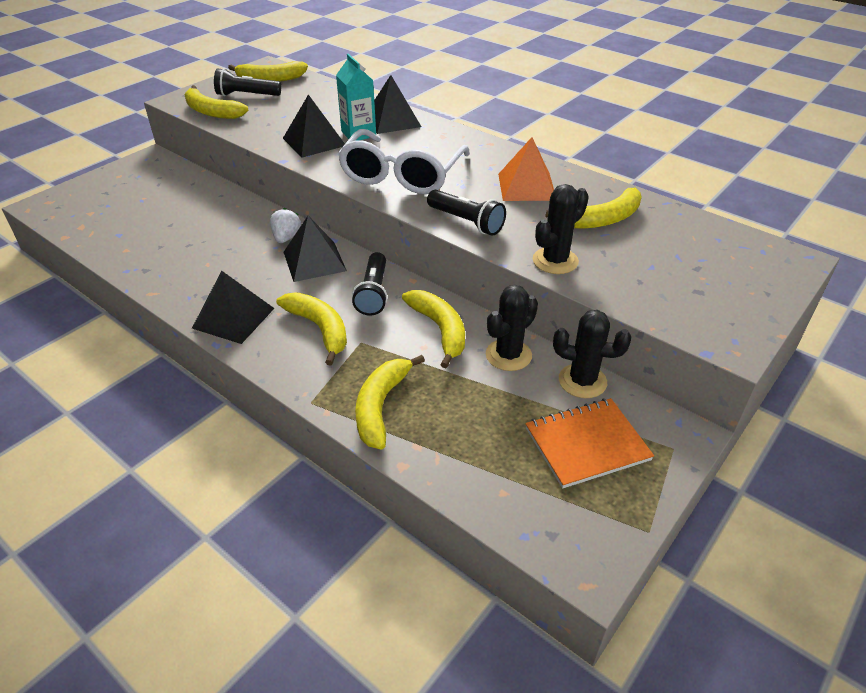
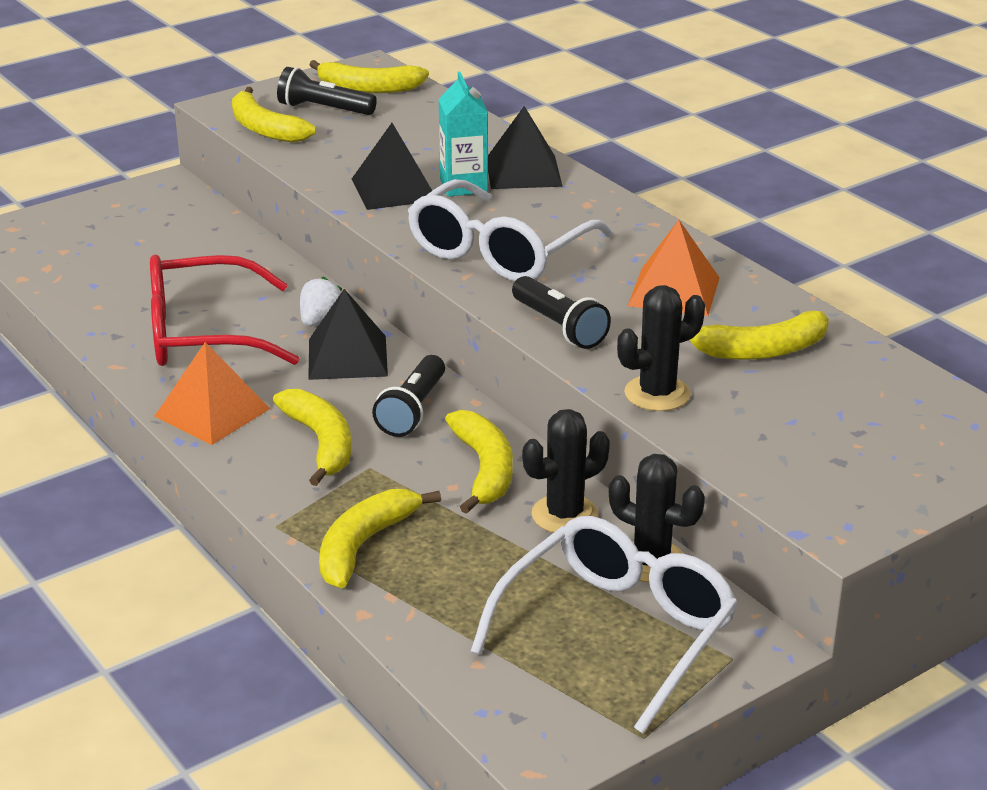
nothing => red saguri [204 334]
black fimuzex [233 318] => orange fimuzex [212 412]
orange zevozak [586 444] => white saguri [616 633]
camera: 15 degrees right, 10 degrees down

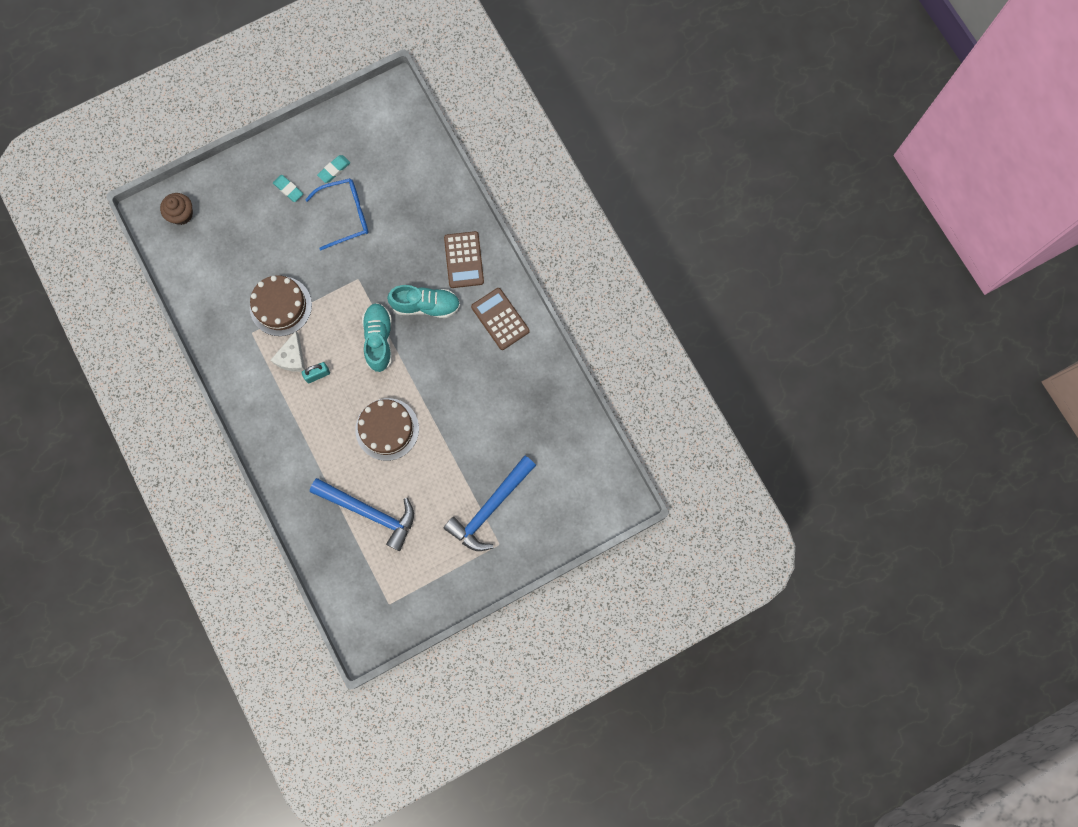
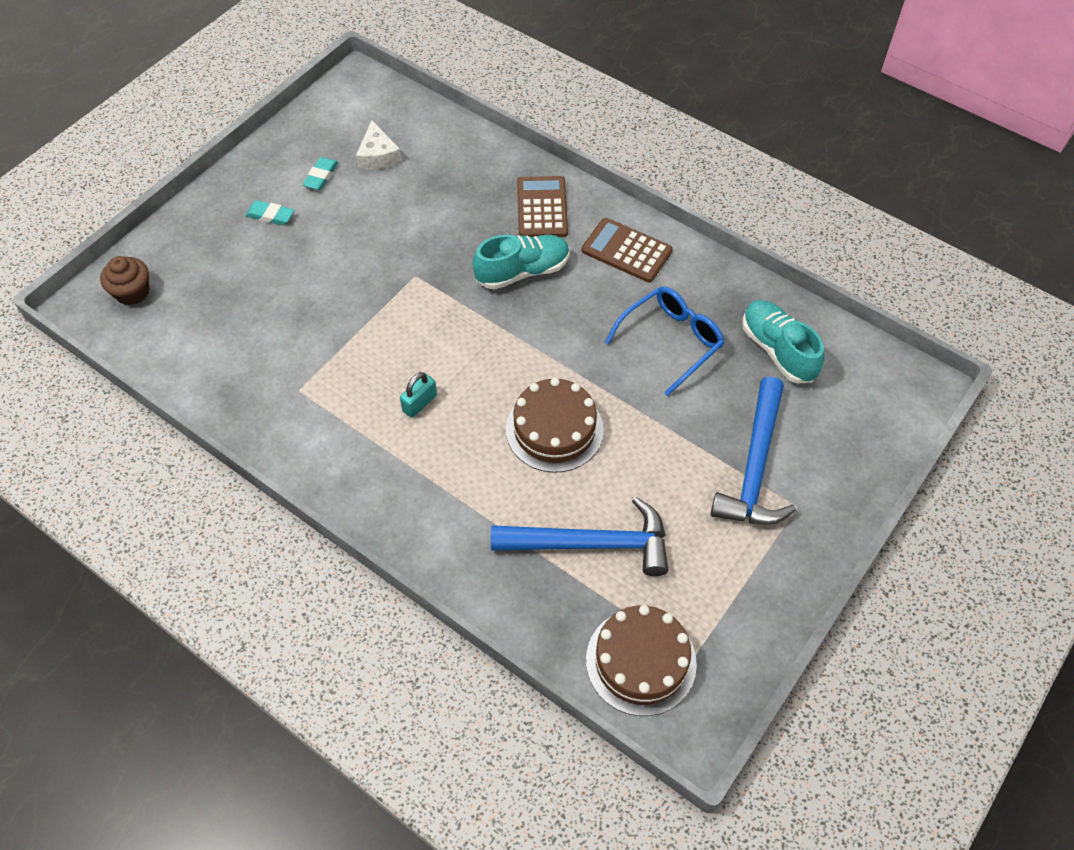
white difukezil [292 357] => white difukezil [378 156], move
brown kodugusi [464 260] => brown kodugusi [542 208], 150 degrees counterclockwise
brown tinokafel [280 306] => brown tinokafel [641 661], move
blue saguri [345 215] => blue saguri [671 341], move
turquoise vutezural [379 340] => turquoise vutezural [778 350], move
camera: 25 degrees left, 20 degrees down

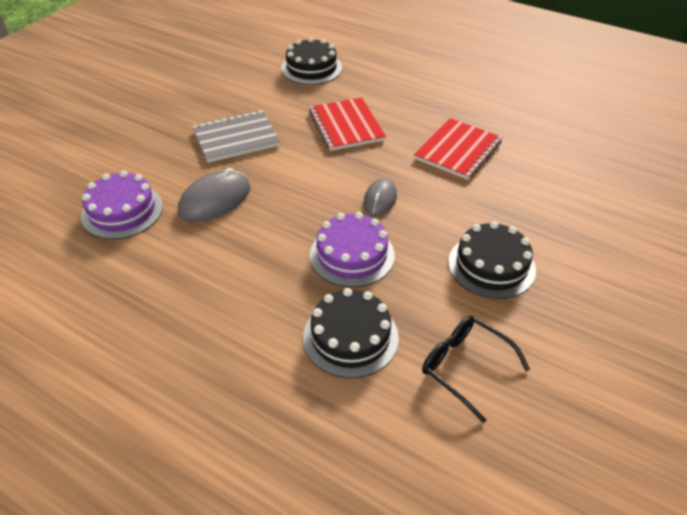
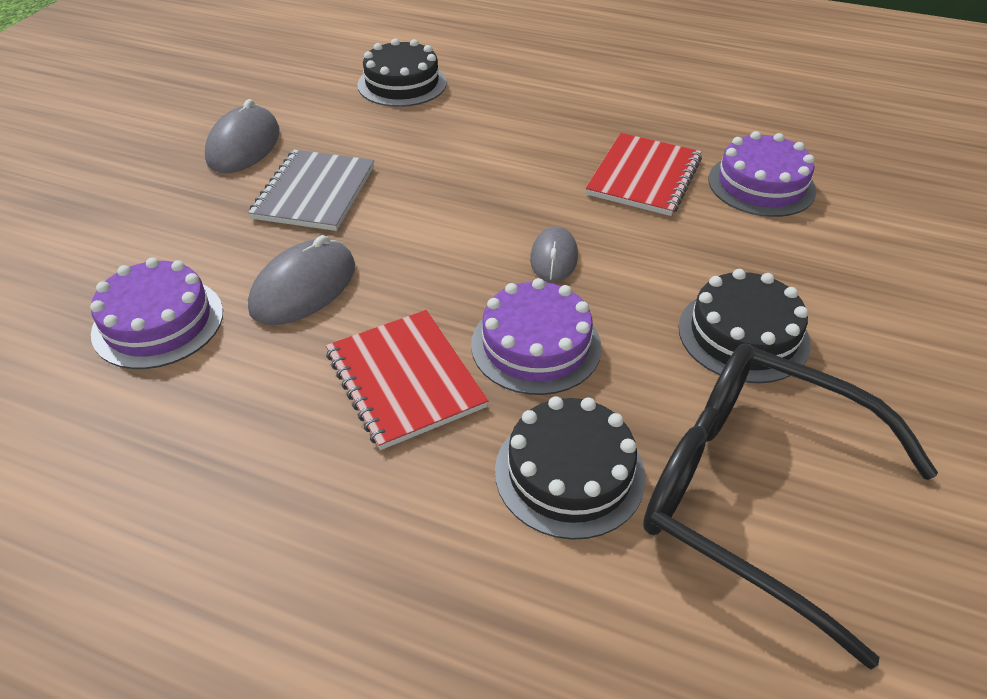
nothing => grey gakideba [244 145]
grey zevozak [236 138] => grey zevozak [315 193], 45 degrees counterclockwise
red zevozak [346 126] => red zevozak [405 380], move
black saguri [465 367] => black saguri [754 493], x1.90
nothing => purple tinokafel [761 185]
camera: 10 degrees left, 0 degrees up

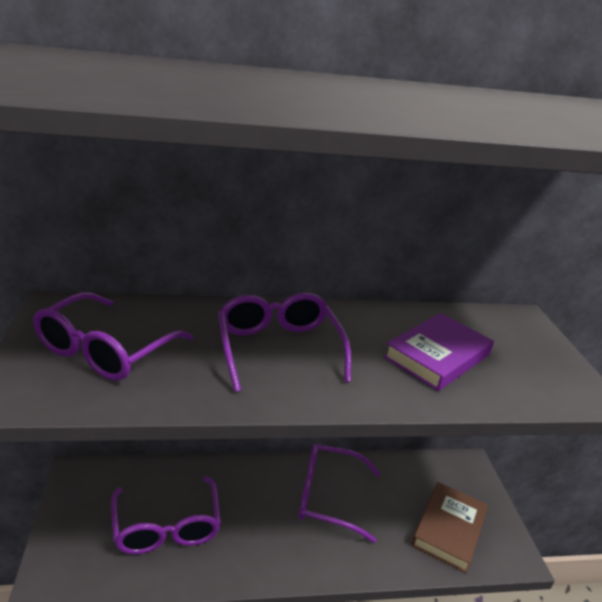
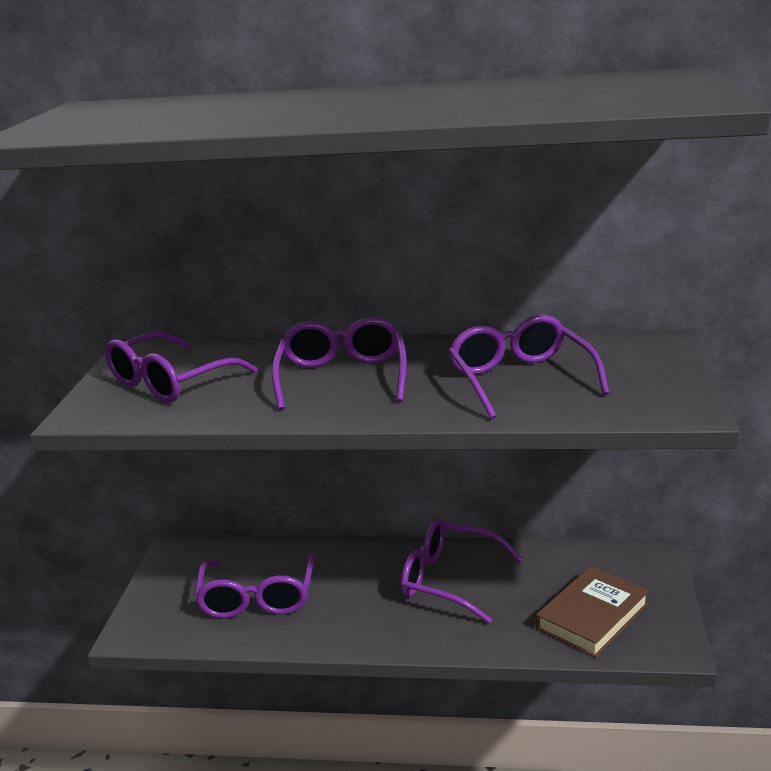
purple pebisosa [437 356] => purple saguri [520 379]
camera: 20 degrees right, 5 degrees down

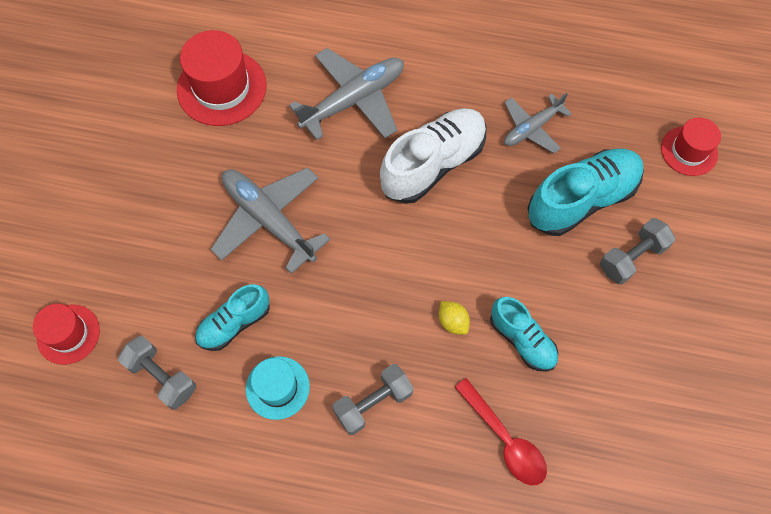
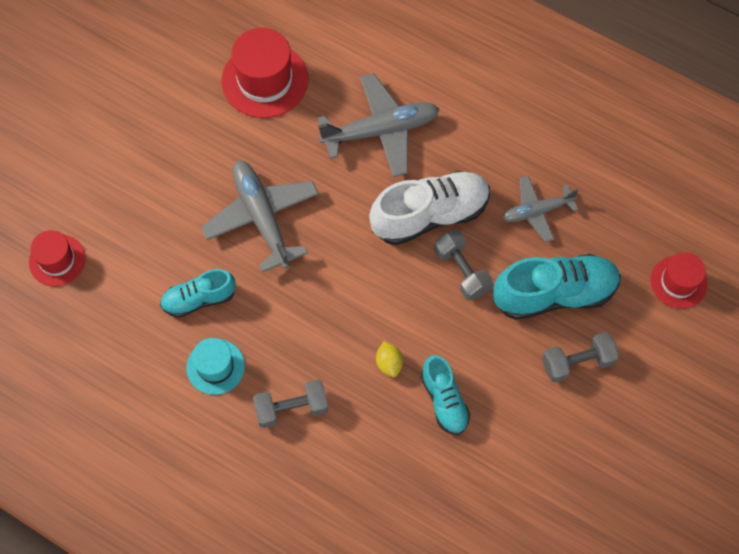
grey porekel [162 376] => grey porekel [461 271], move
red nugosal [505 439] => nothing
camera: 20 degrees right, 0 degrees up

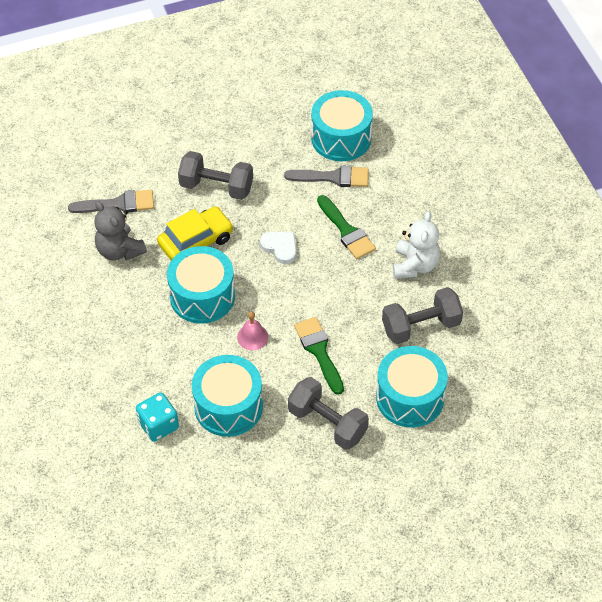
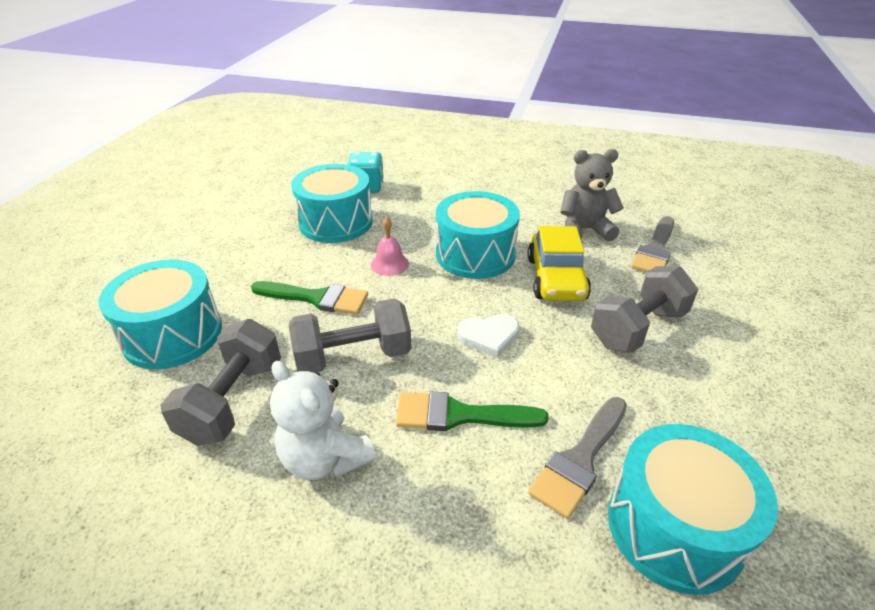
grey porekel [327 423] => grey porekel [353 356], move
camera: 125 degrees right, 15 degrees down

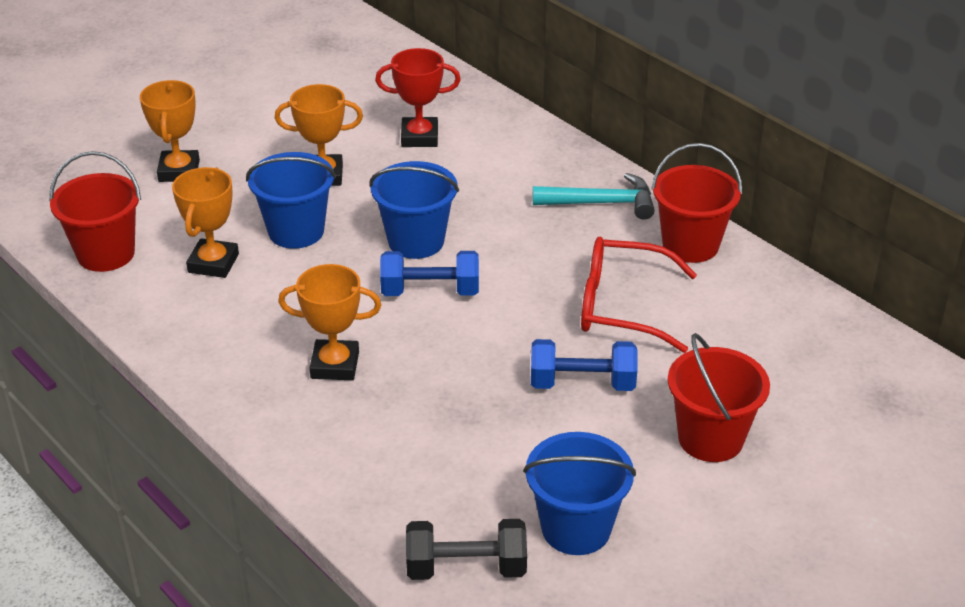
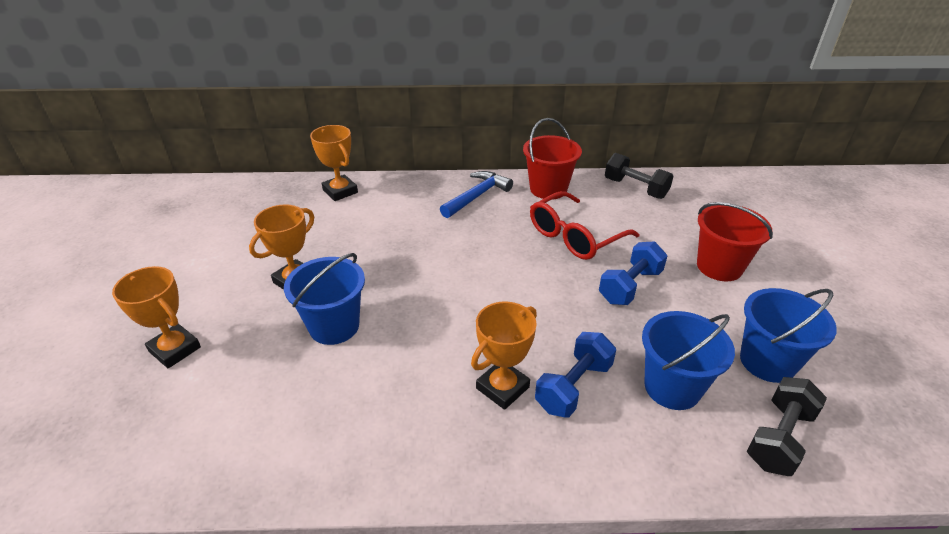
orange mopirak [213 263] => orange mopirak [340 191], move
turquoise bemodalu [602 203] => blue bemodalu [477 196]
blue porekel [430 291] => blue porekel [573 387], move
nothing => black porekel [635 188]
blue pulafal [416 241] => blue pulafal [672 387], move
red pulafal [106 254] => nothing
red mopirak [419 137] => nothing
camera: 50 degrees left, 0 degrees up

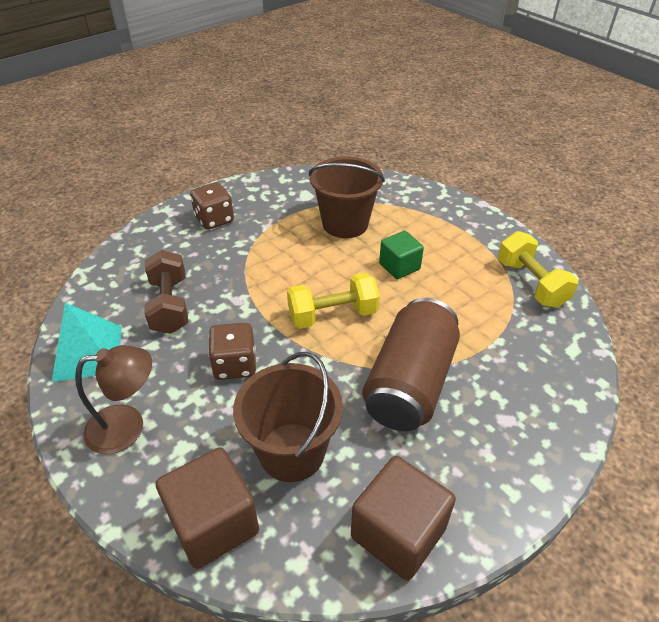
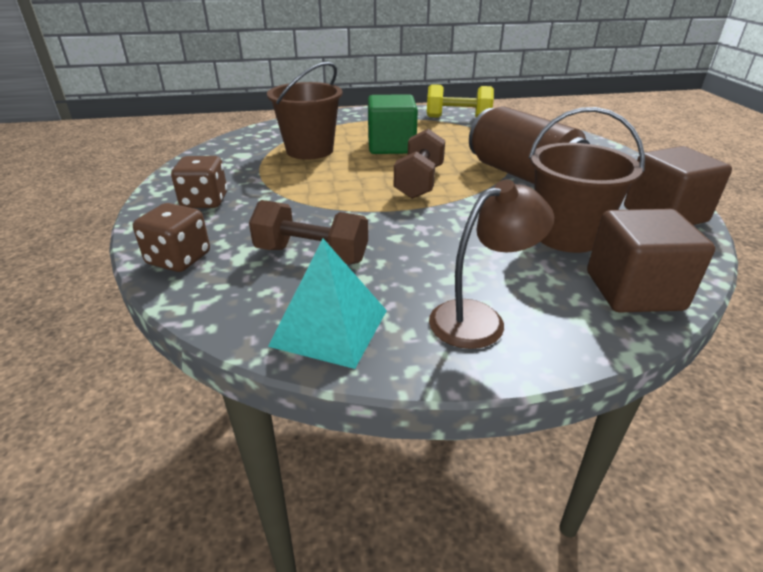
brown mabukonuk [235 364] => brown mabukonuk [179 259], move
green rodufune [399 266] => green rodufune [391 146], x1.57
yellow porekel [332 315] => brown porekel [419 182]
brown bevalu [127 427] => brown bevalu [480 319], 45 degrees clockwise
camera: 60 degrees left, 10 degrees down

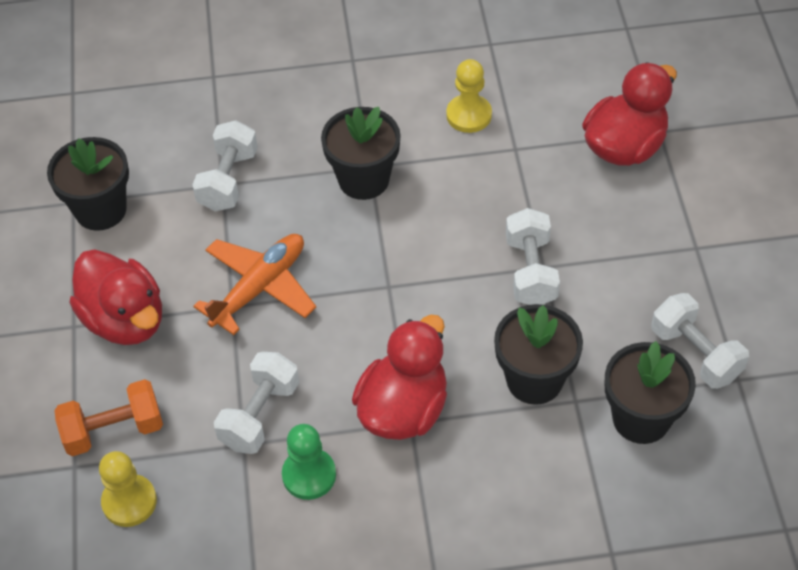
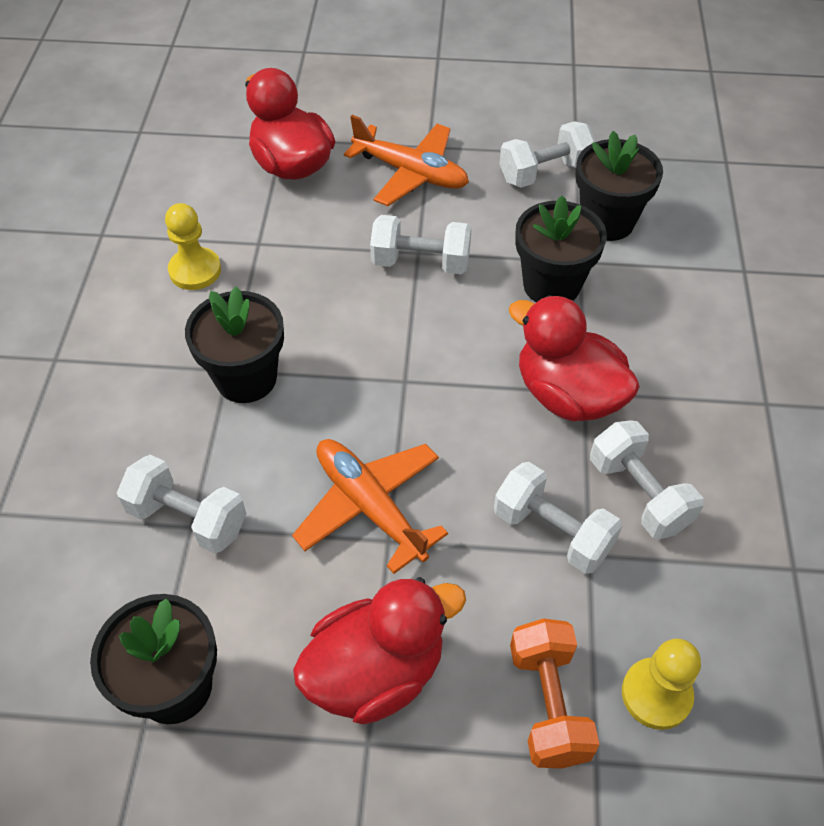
nothing => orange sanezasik [411 173]
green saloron [309 475] => white porekel [638 494]
camera: 80 degrees left, 0 degrees up

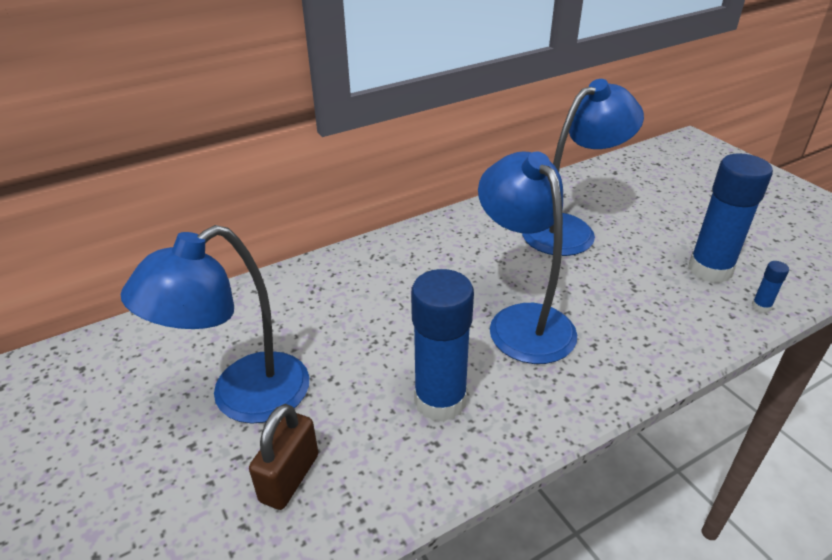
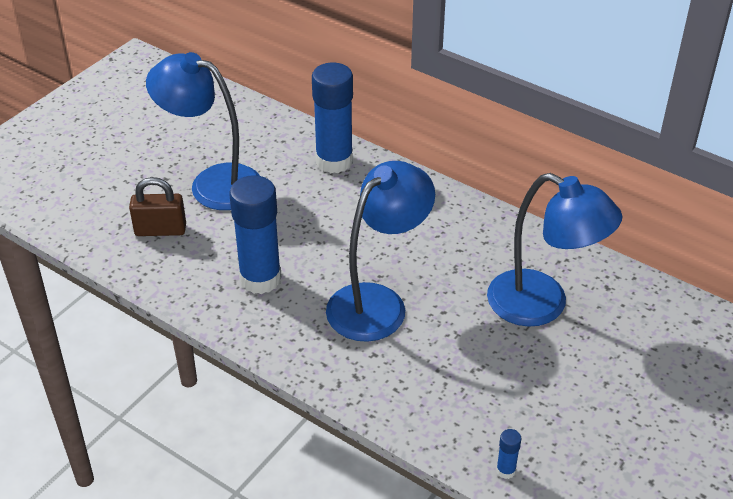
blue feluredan [710 270] => blue feluredan [334 161], move
camera: 65 degrees right, 5 degrees up

